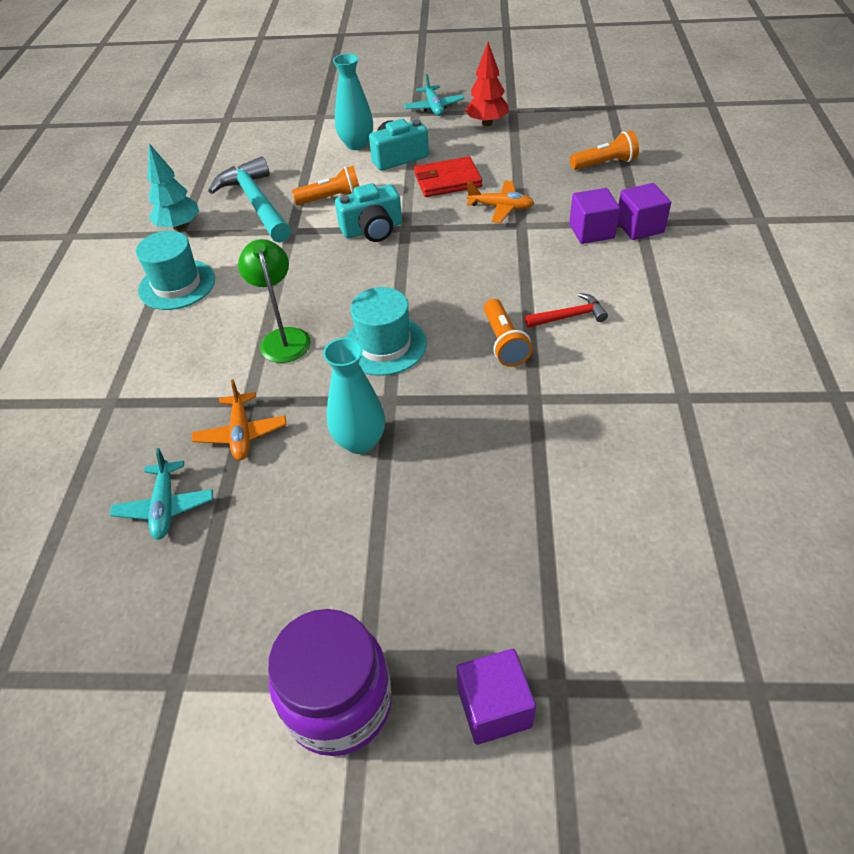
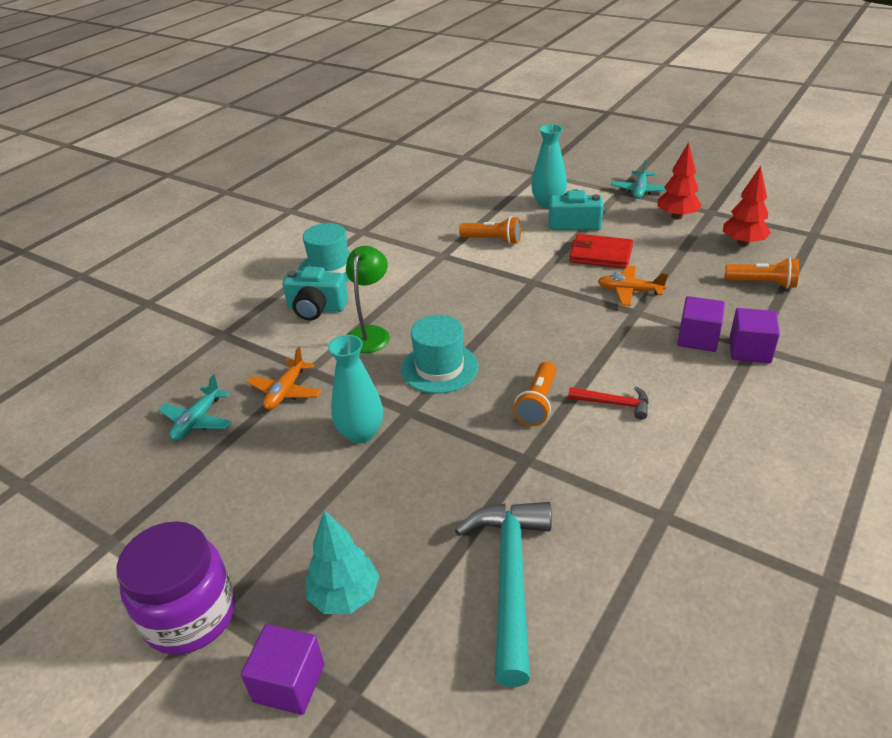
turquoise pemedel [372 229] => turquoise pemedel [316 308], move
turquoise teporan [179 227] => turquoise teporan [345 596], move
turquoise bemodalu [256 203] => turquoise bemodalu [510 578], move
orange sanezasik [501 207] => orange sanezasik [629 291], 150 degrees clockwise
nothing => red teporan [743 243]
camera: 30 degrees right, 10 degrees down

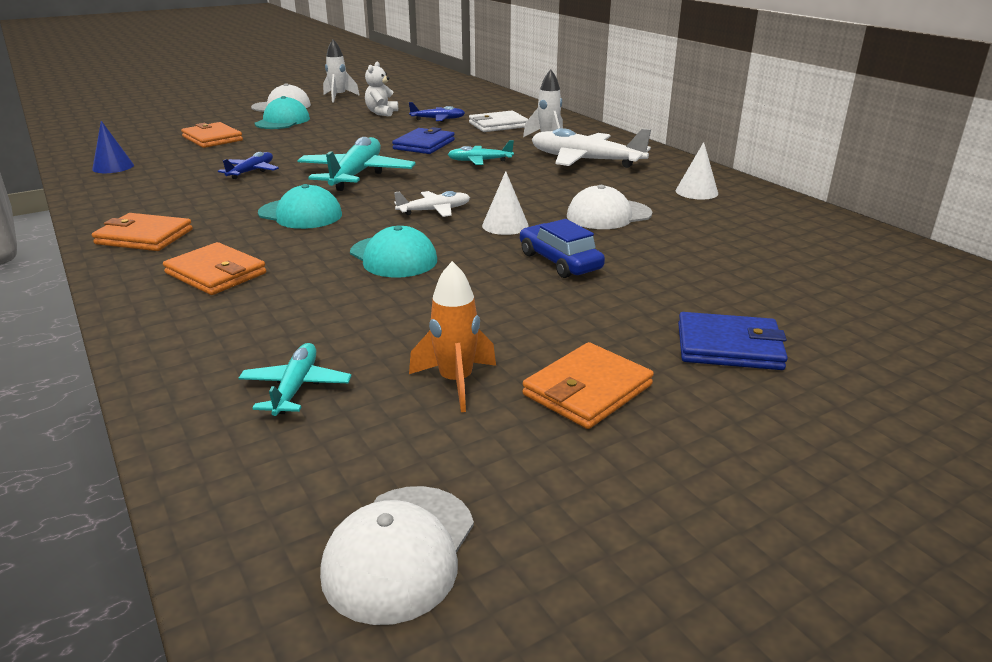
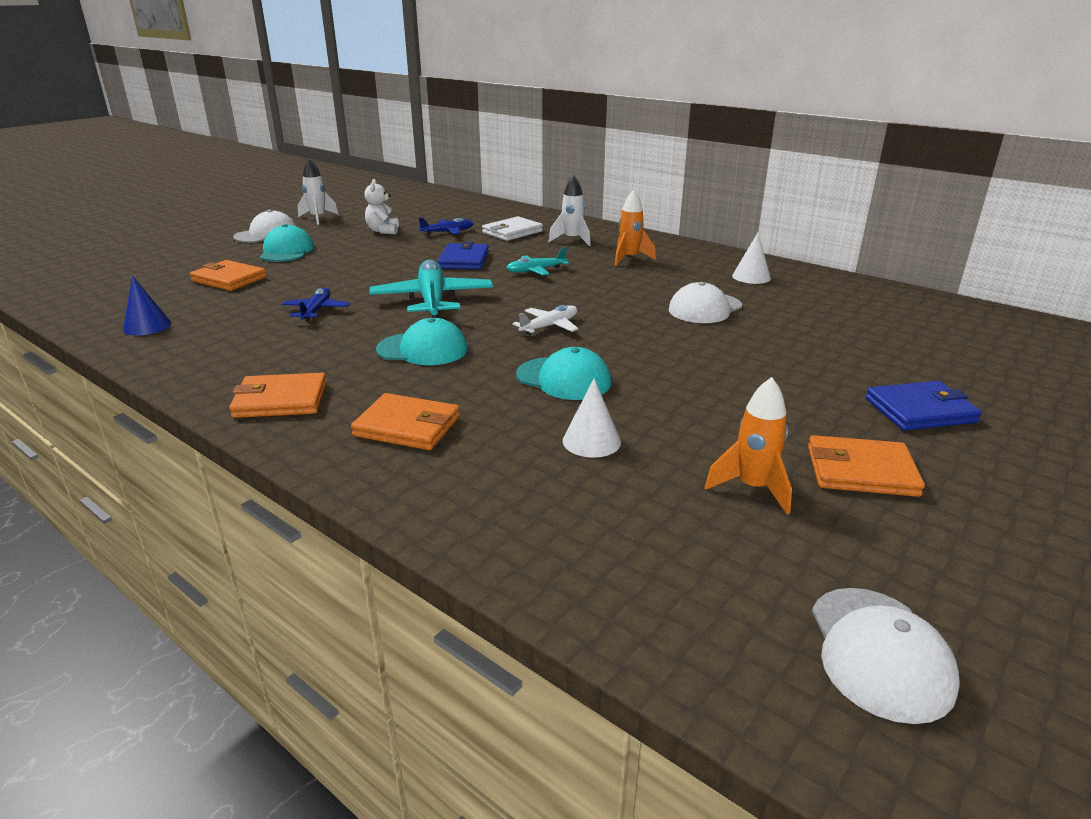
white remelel [505 225] => white remelel [591 441], move
white sanezasik [585 160] => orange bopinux [629 259]
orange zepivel [587 390] => orange zepivel [861 471], 75 degrees clockwise
turquoise sanezasik [296 387] => nothing
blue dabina [559 261] => nothing
camera: 20 degrees left, 0 degrees up

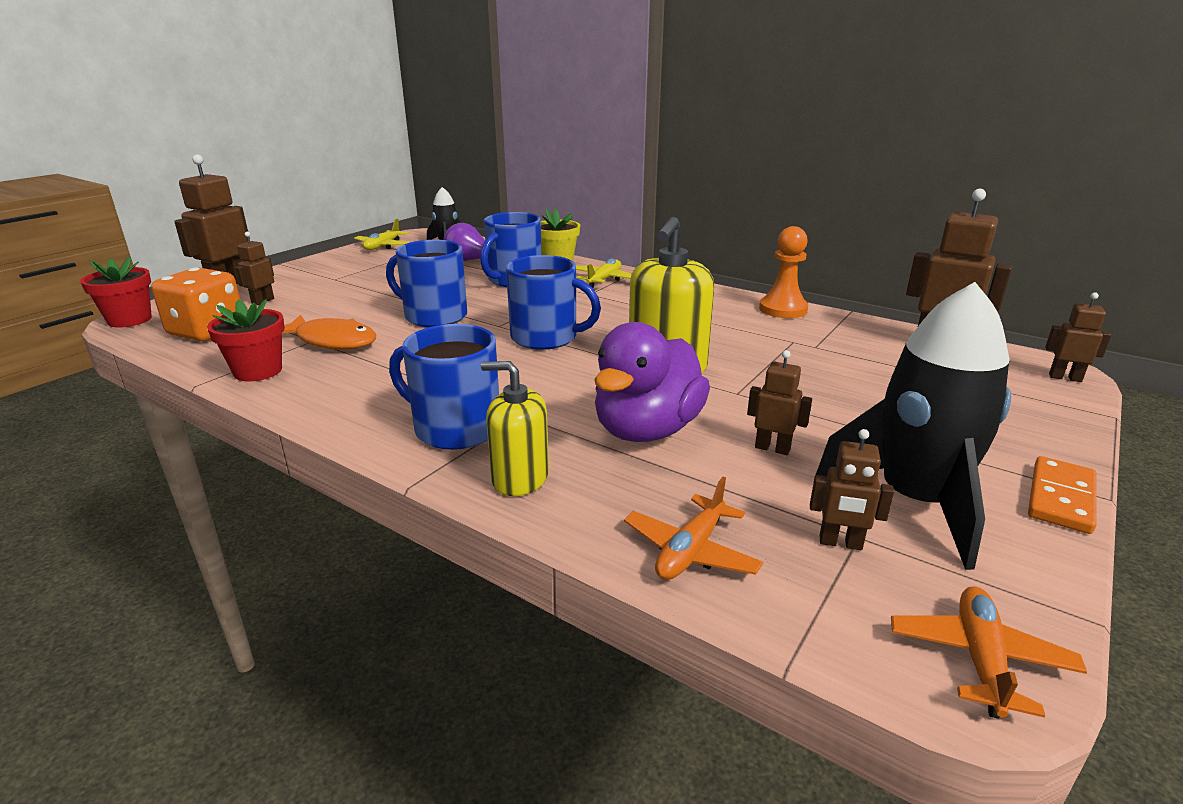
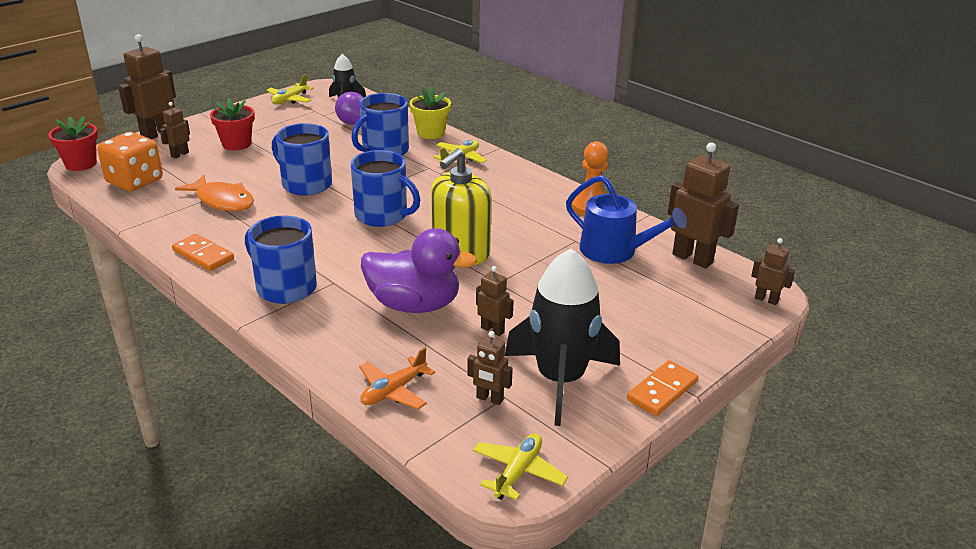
nothing => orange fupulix [203 255]
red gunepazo [258 371] => red gunepazo [236 144], move
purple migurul [647 430] => purple migurul [414 305], 120 degrees counterclockwise
orange sanezasik [980 659] => yellow sanezasik [518 472]
nothing => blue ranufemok [614 251]
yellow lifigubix [520 478] => nothing
camera: 10 degrees right, 5 degrees up

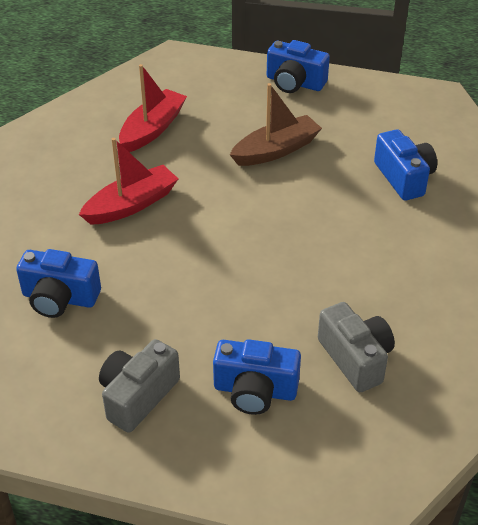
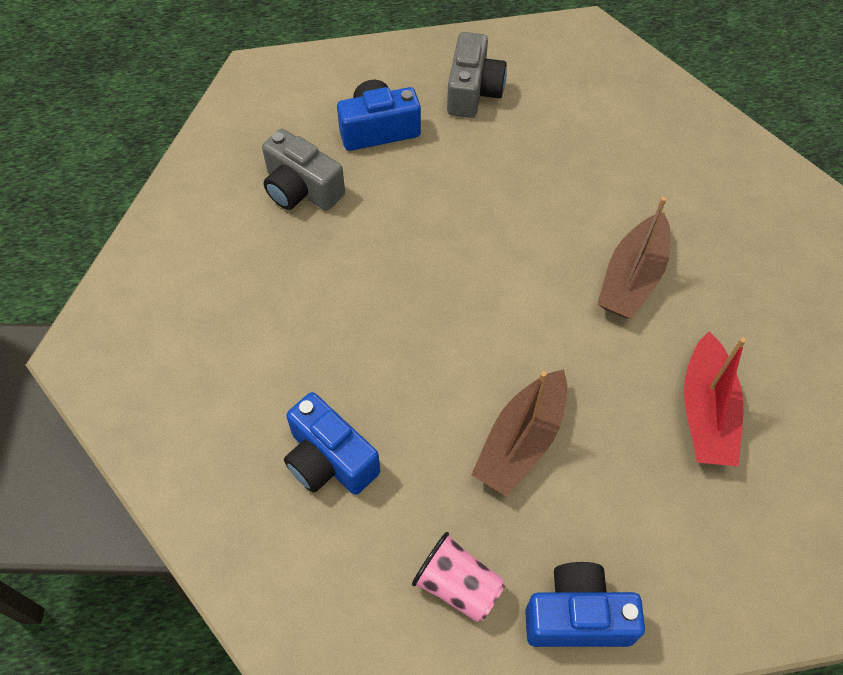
nothing => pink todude [458 585]
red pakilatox [131 204] => brown pakilatox [632 278]
blue pemedel [59 298] => nothing
camera: 155 degrees right, 15 degrees up

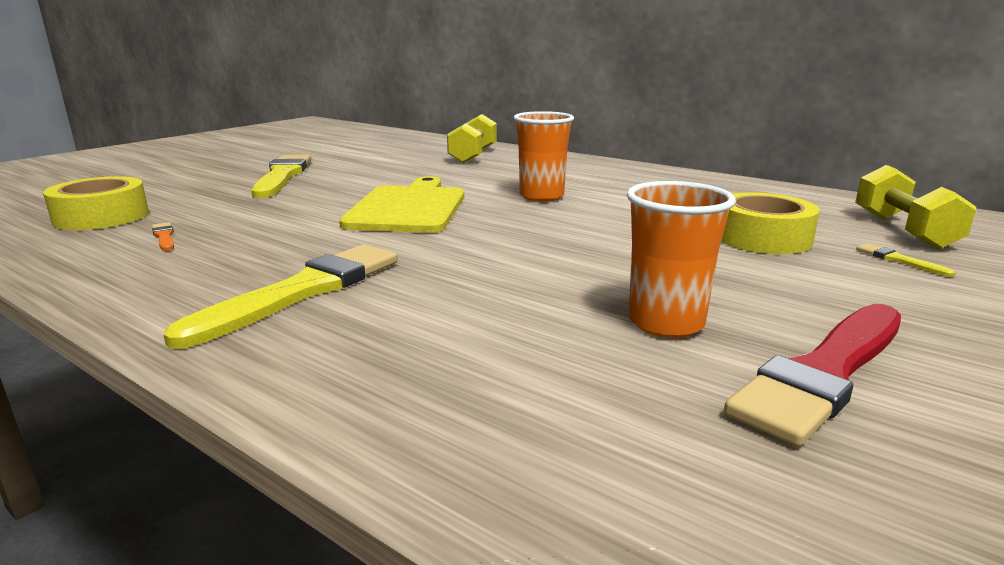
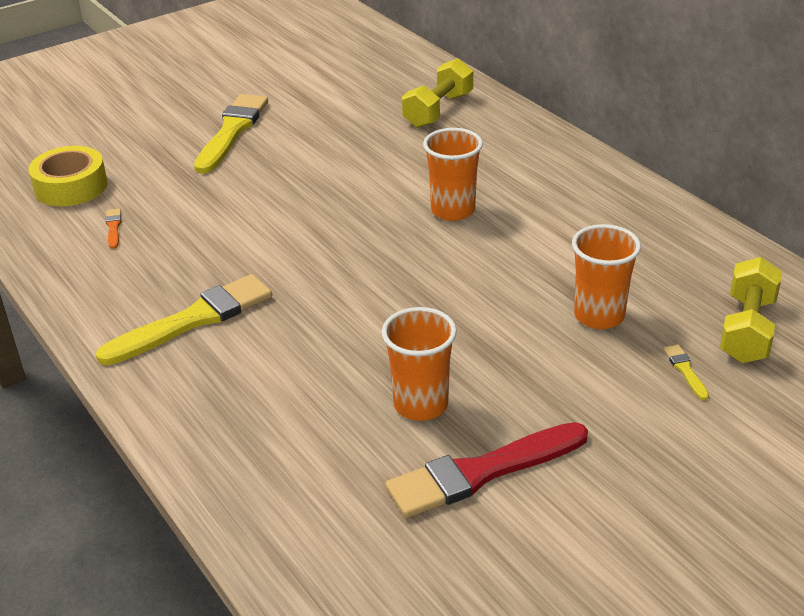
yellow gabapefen [762 237] => orange todude [599 316]
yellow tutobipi [409 208] => nothing
camera: 20 degrees right, 15 degrees up

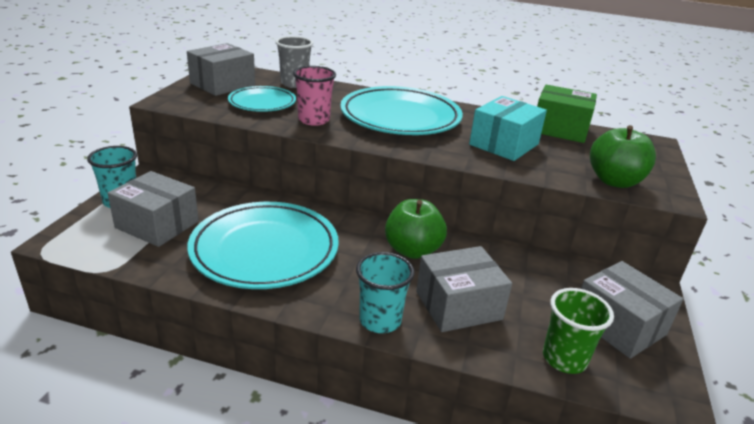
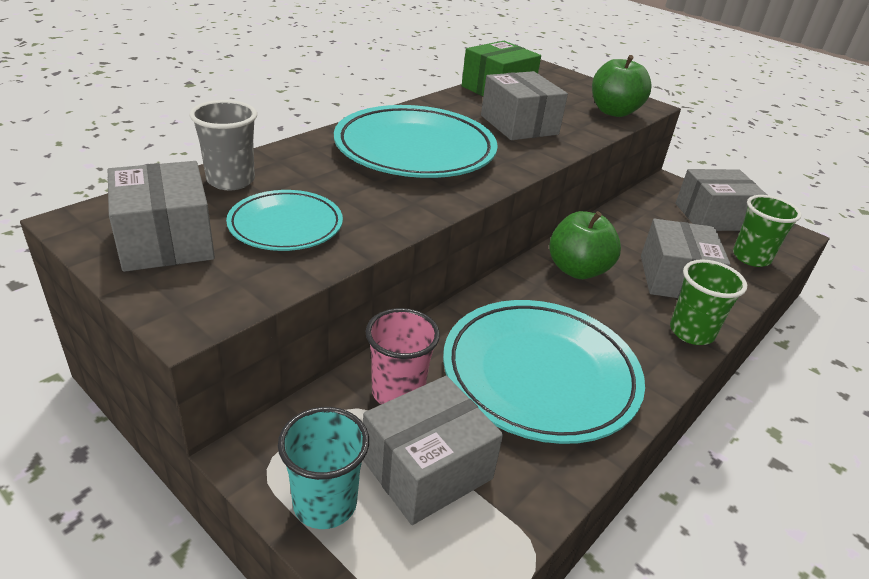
pink todude [314 120] => pink todude [398 392], move
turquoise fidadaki [504 144] => grey fidadaki [519 125]
turquoise todude [380 320] => green todude [691 332]
camera: 65 degrees left, 5 degrees up

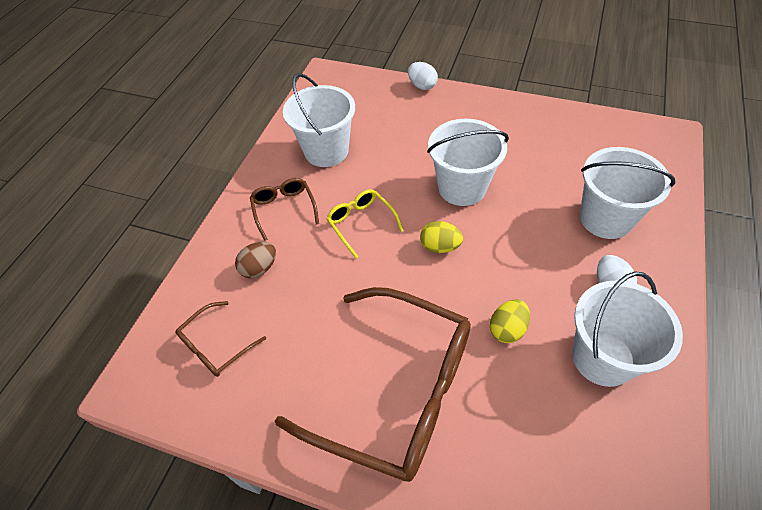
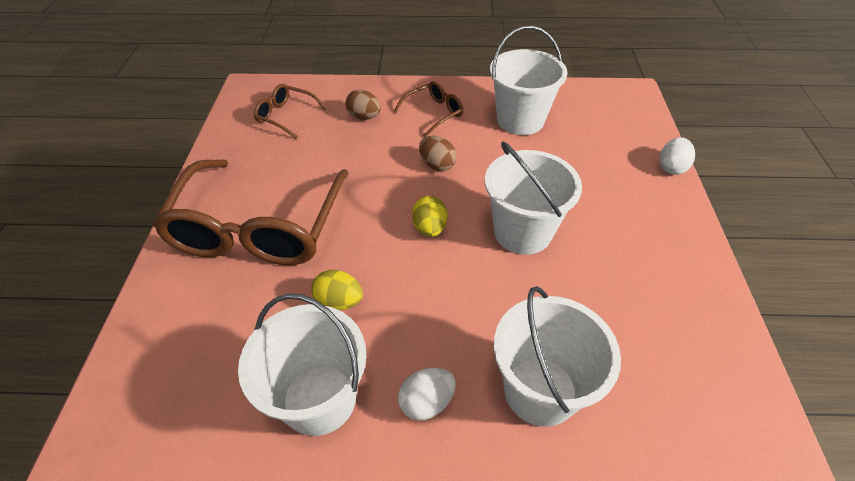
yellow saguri [361 223] => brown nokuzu [437 165]
camera: 70 degrees right, 5 degrees down

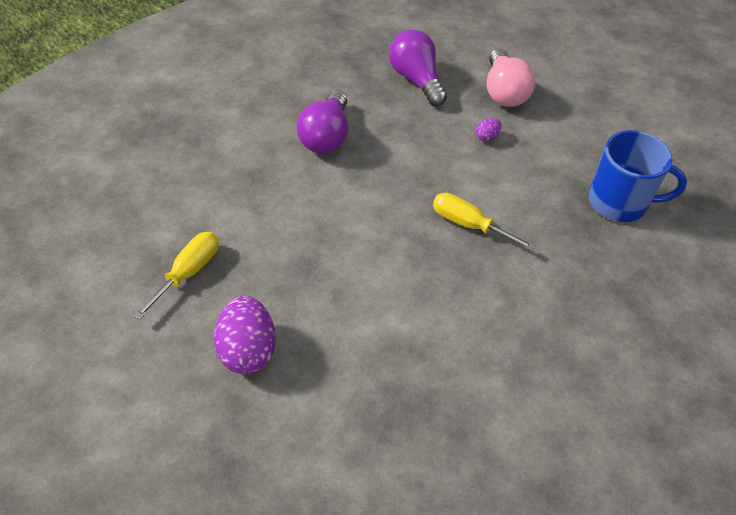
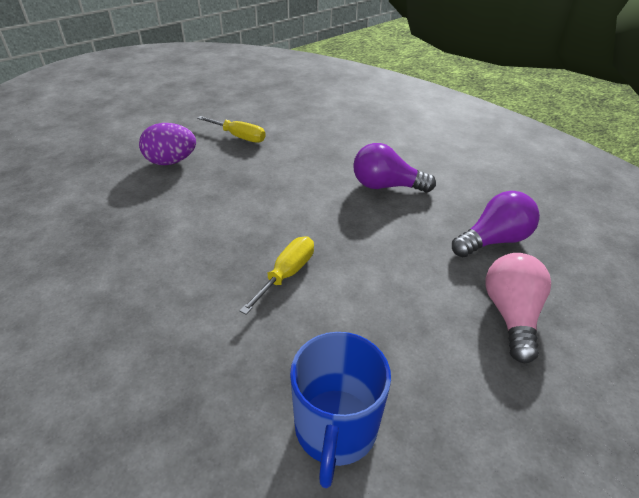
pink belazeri [503 92] => pink belazeri [511 315], 105 degrees clockwise
purple nokuzu [487 137] => nothing
camera: 90 degrees right, 10 degrees down

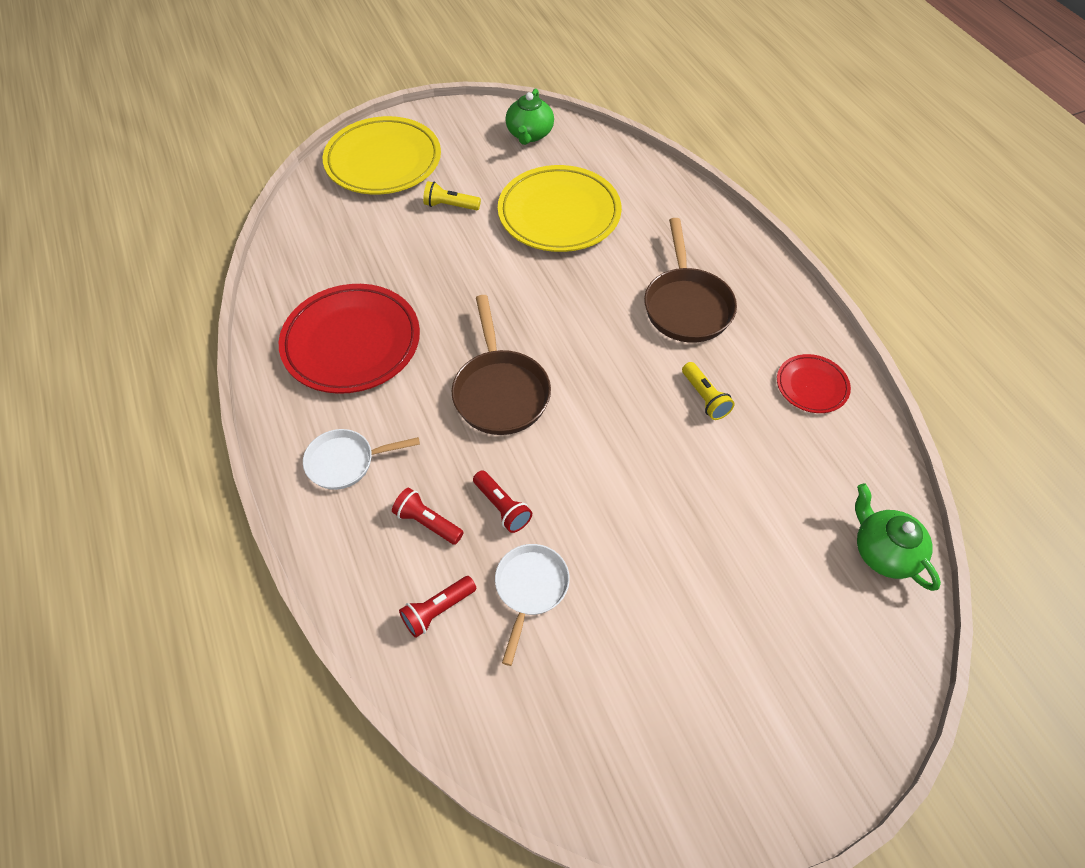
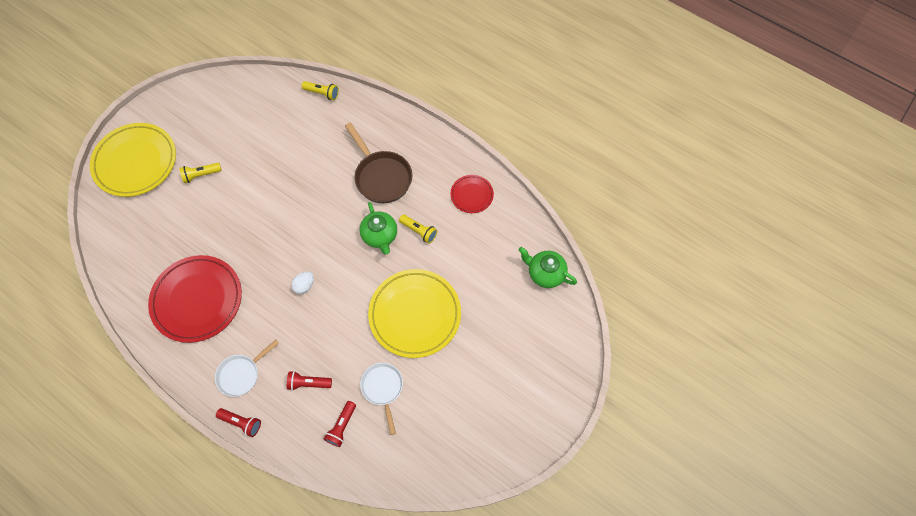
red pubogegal [502 507] => red pubogegal [241 422], move
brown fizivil [500 392] => white nokuzu [304 286]
nothing => yellow pubogegal [322 93]
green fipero [529 134] => green fipero [380 236], move
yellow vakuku [559 214] => yellow vakuku [415 314], move
camera: 30 degrees left, 10 degrees up

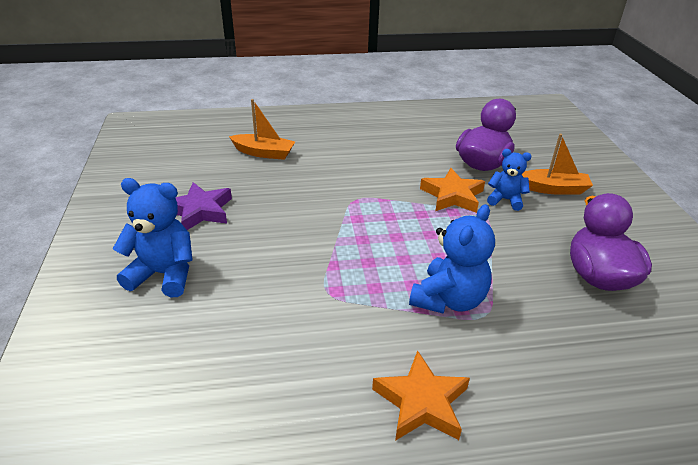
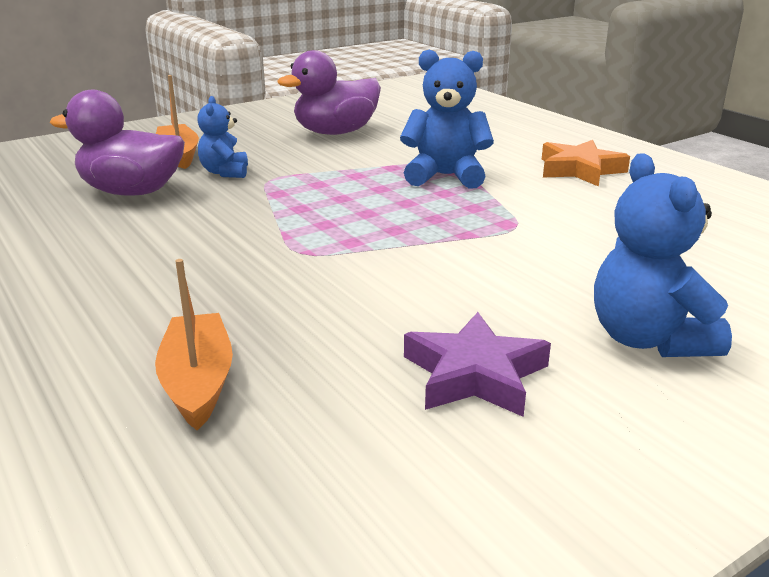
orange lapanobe [452 195] => nothing
camera: 115 degrees left, 10 degrees down

